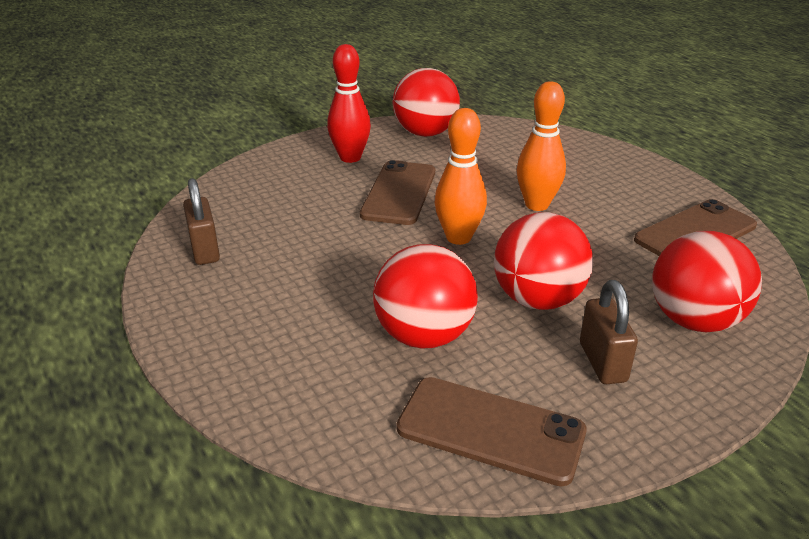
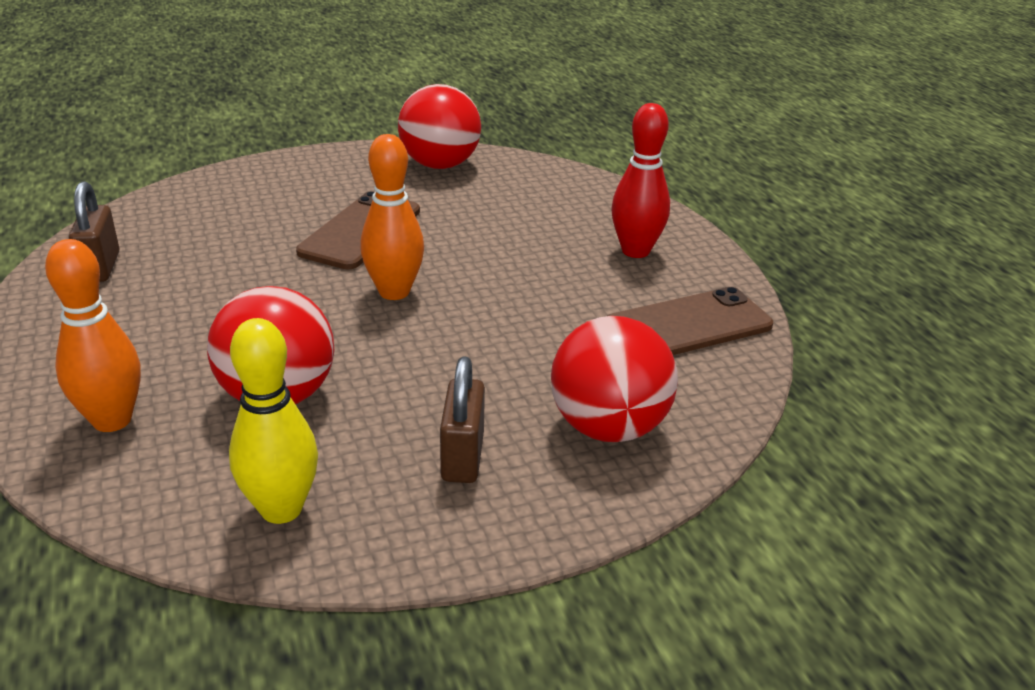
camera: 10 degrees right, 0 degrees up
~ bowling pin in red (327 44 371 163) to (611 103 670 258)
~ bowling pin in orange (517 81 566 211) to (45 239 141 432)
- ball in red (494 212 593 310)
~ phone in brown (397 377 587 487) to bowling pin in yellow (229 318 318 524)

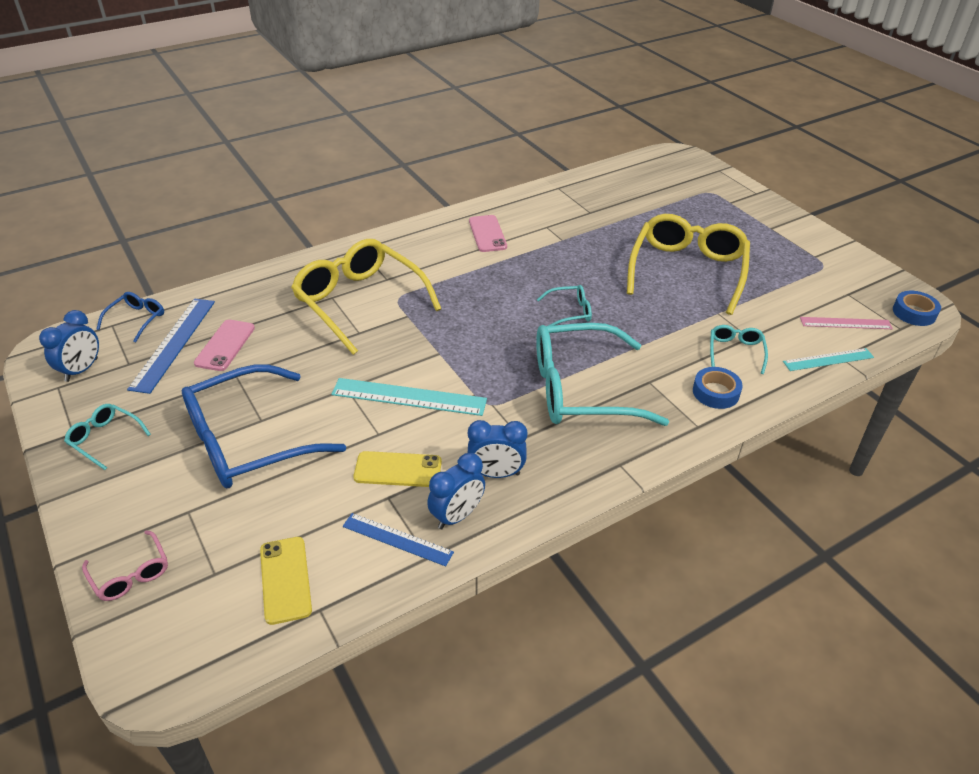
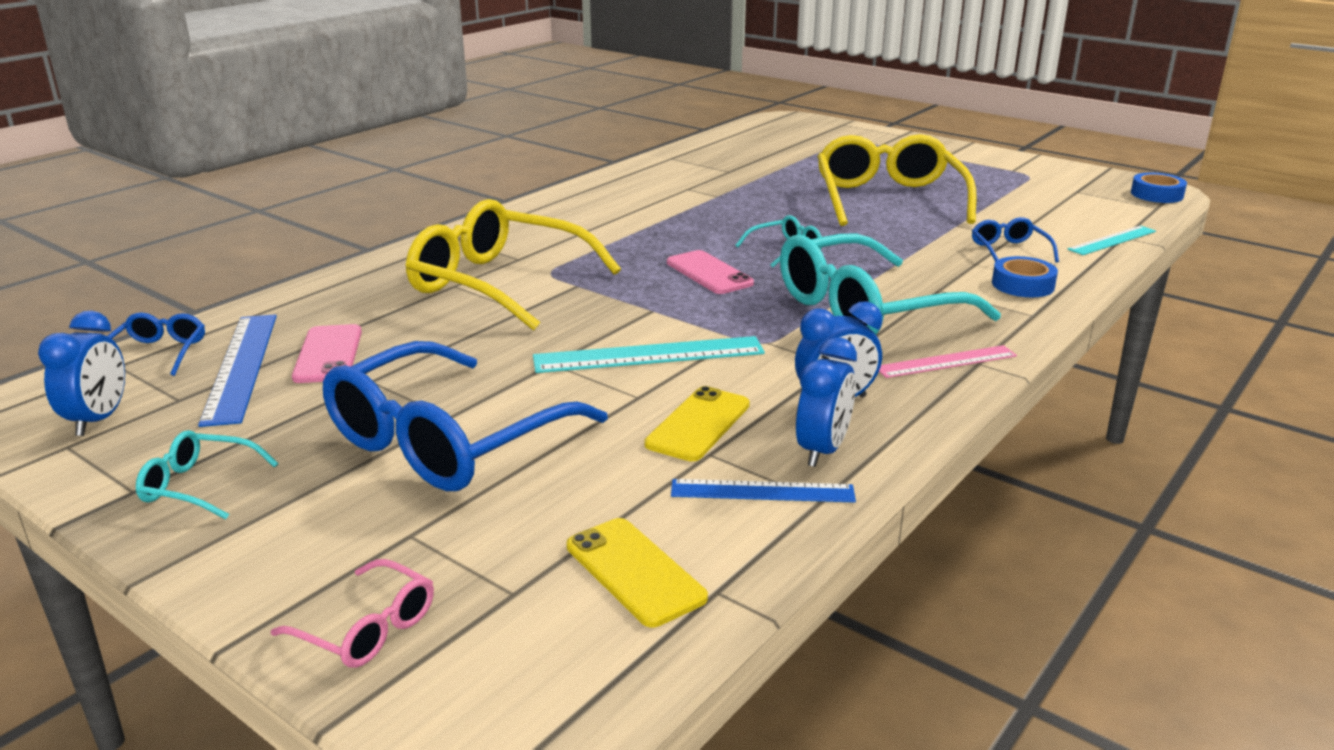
camera: 20 degrees left, 15 degrees down
~ phone in pink (469 215 507 252) to (667 250 754 294)
~ ruler in pink (800 317 893 329) to (879 345 1017 378)
~ glasses in turquoise (710 325 768 374) to glasses in blue (972 217 1059 262)
~ phone in yellow (354 451 442 487) = (644 386 750 461) 45 degrees counterclockwise

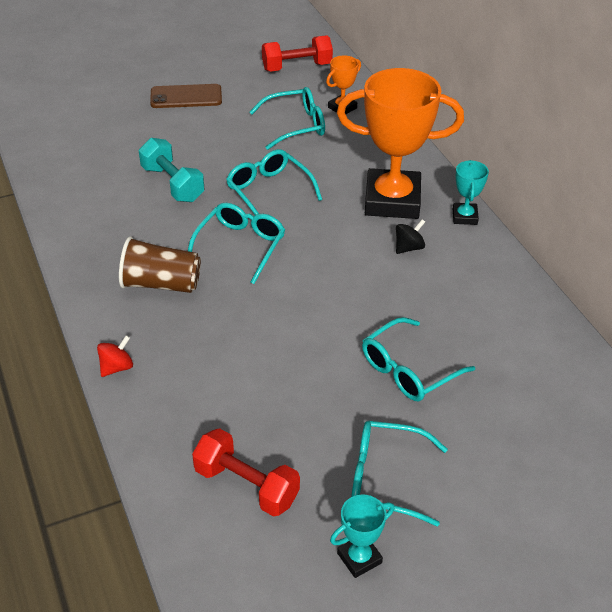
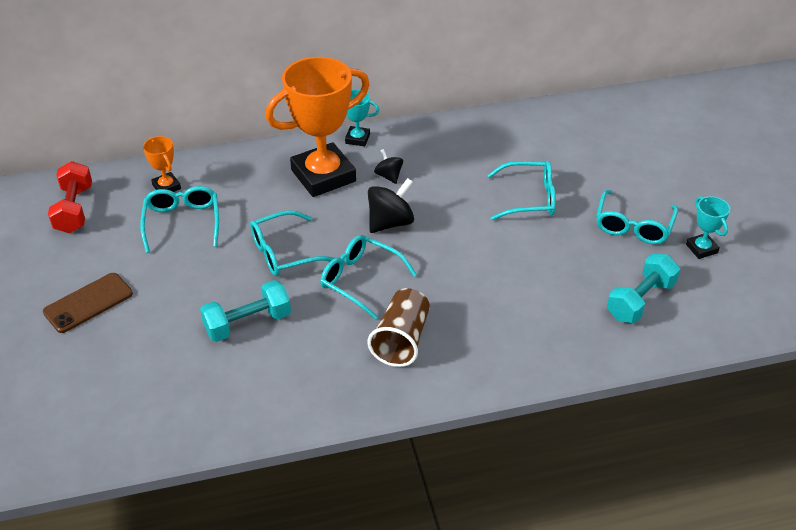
camera: 80 degrees left, 0 degrees up
~ trophy in orange (337 68 464 219) = (265 57 370 197) 45 degrees clockwise
~ phone in brown (150 84 222 108) = (43 273 133 333) 45 degrees clockwise
~ glasses in turquoise (362 317 475 401) = (487 161 556 220) 60 degrees counterclockwise
- spinning top in red (97 335 133 377)
~ dumbbell in red (192 428 300 517) to dumbbell in turquoise (607 254 680 323)
+ spinning top in black (368 178 414 233)

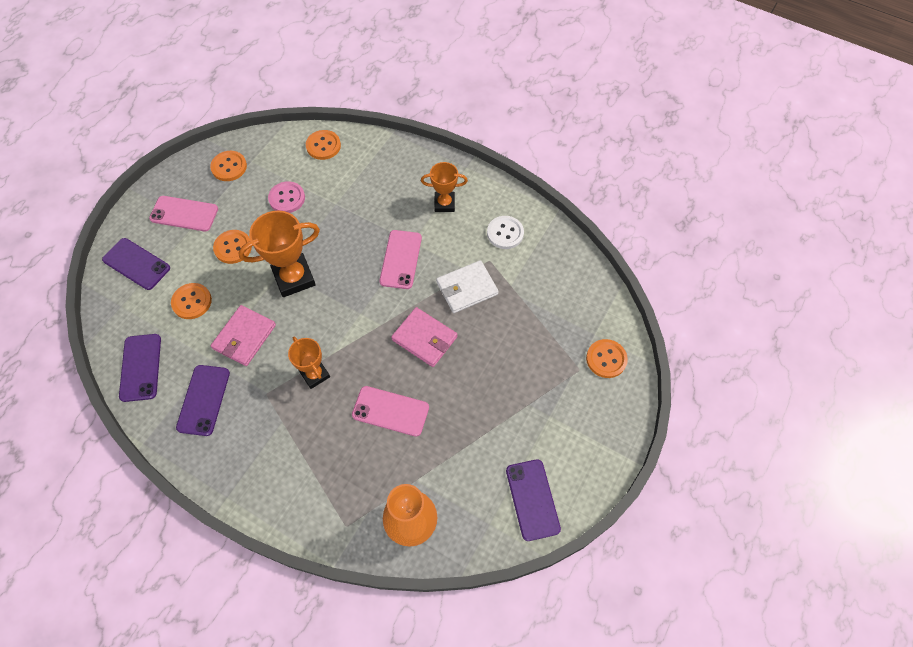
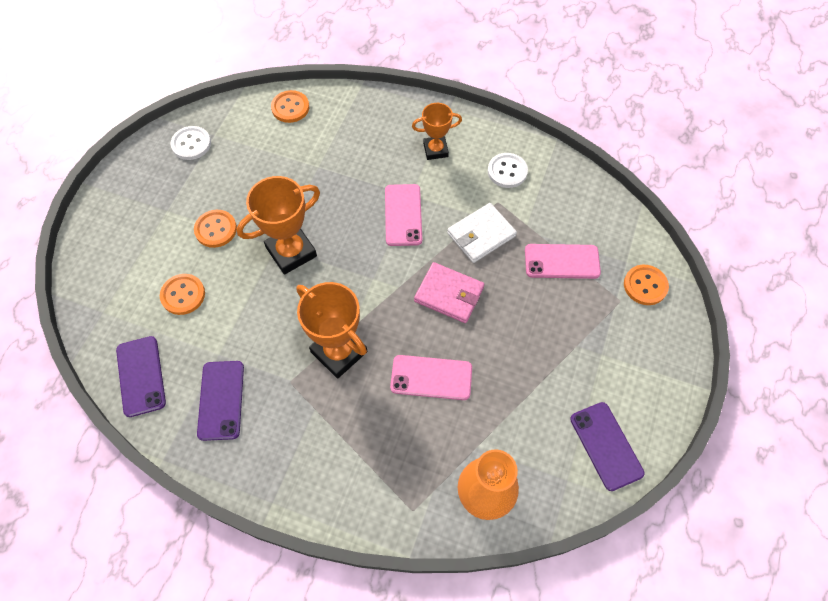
camera: 10 degrees left, 0 degrees up
~ button in orange (210 151 247 181) to button in white (171 126 211 160)
- button in pink (268 181 305 213)
~ phone in pink (149 196 218 231) to (525 244 601 279)
- phone in purple (102 238 170 290)
- wallet in pink (211 305 276 366)
~ trophy in orange (288 336 330 389) = (296 282 367 379) x1.62

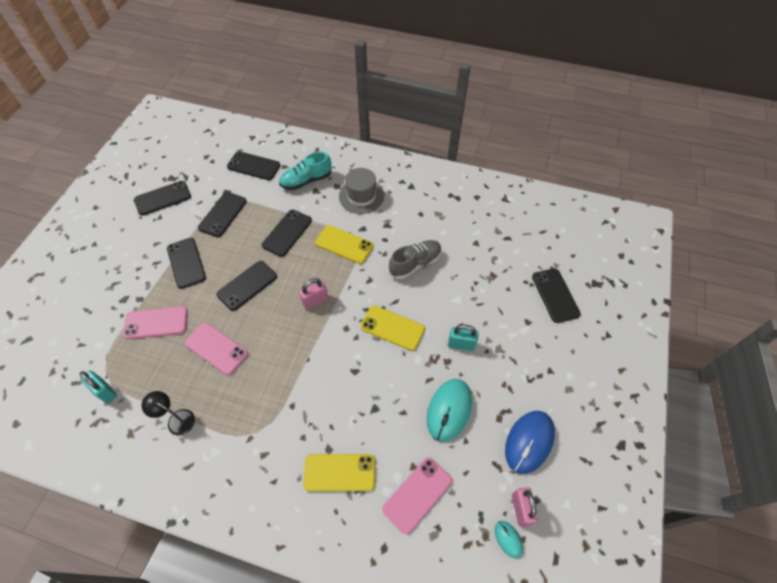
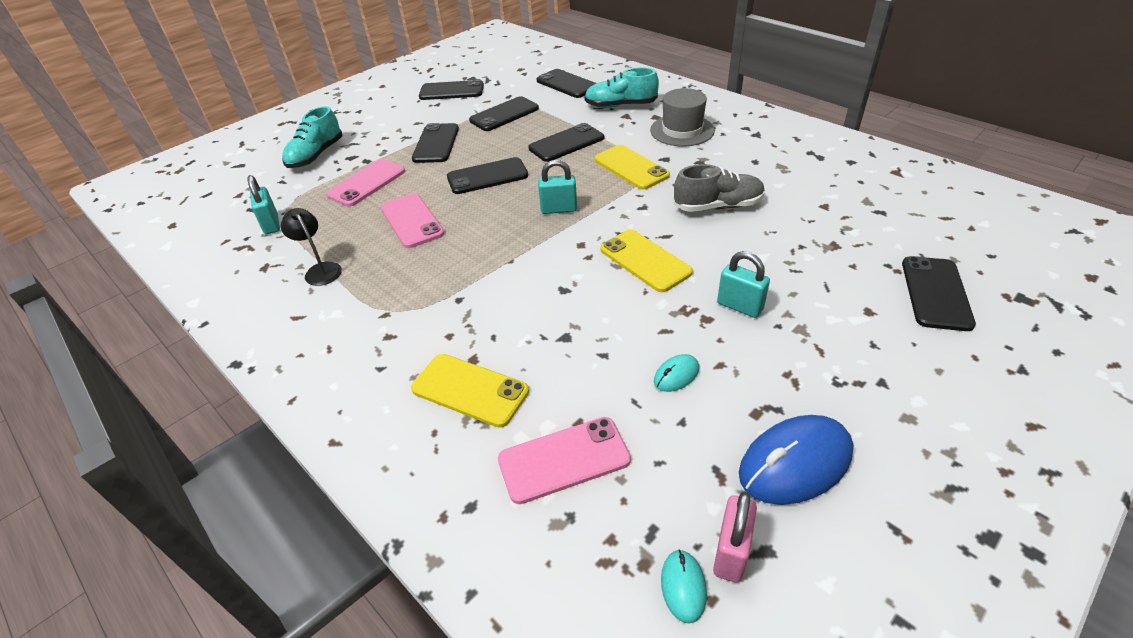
camera: 30 degrees right, 15 degrees down
~ padlock in pink (299 278 328 310) to padlock in turquoise (538 160 577 214)
~ phone in pink (123 306 188 339) = (326 159 405 207) 75 degrees counterclockwise
~ mouse in turquoise (427 379 472 442) = (654 354 699 392) x0.48
+ shoe in turquoise (282 106 342 168)

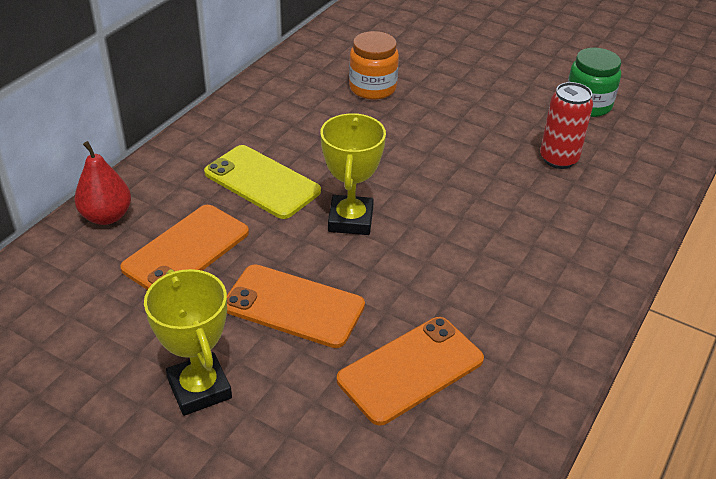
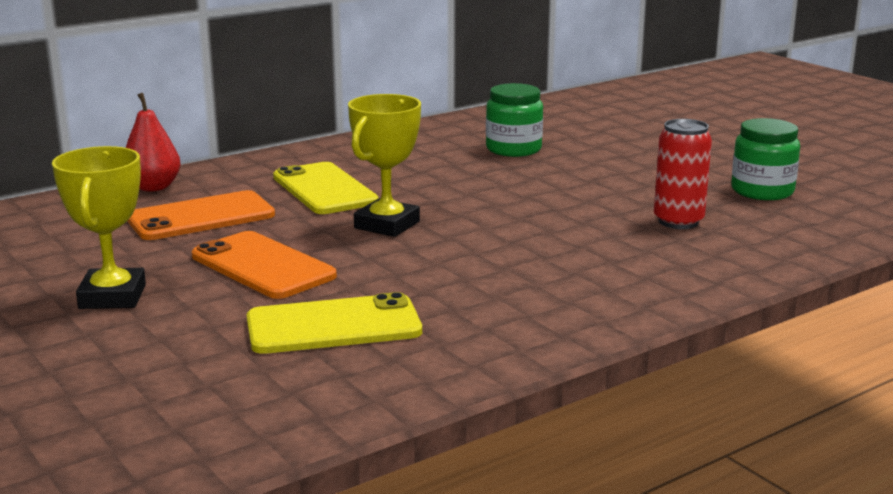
camera: 25 degrees right, 20 degrees down
~ jar in orange (349 31 399 100) to jar in green (486 83 543 157)
~ phone in orange (337 317 484 425) to phone in yellow (247 292 422 354)

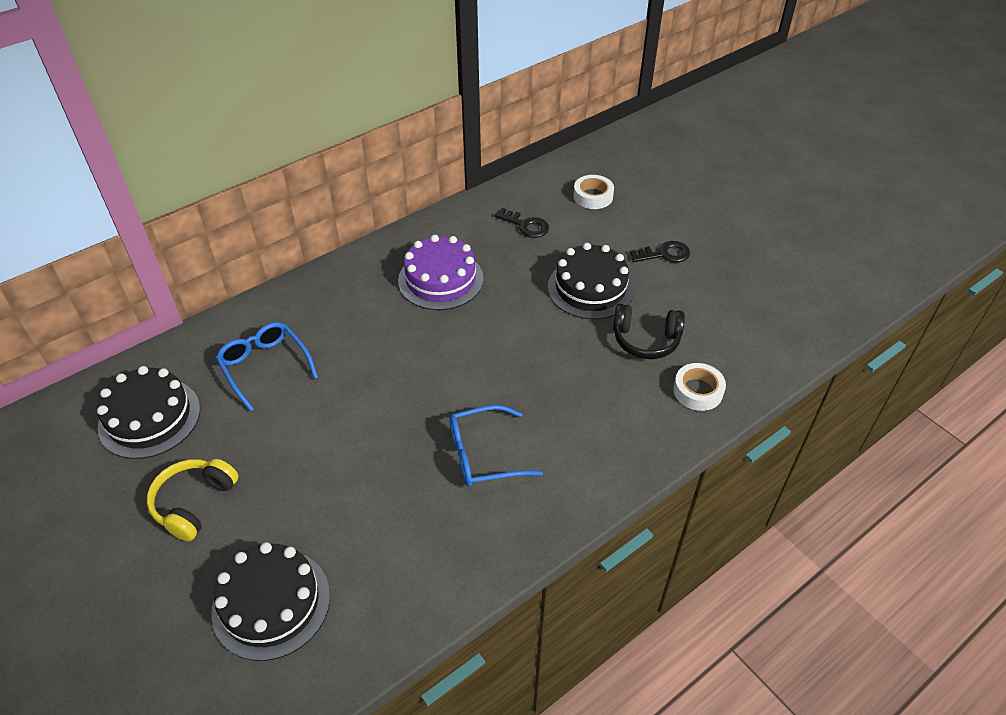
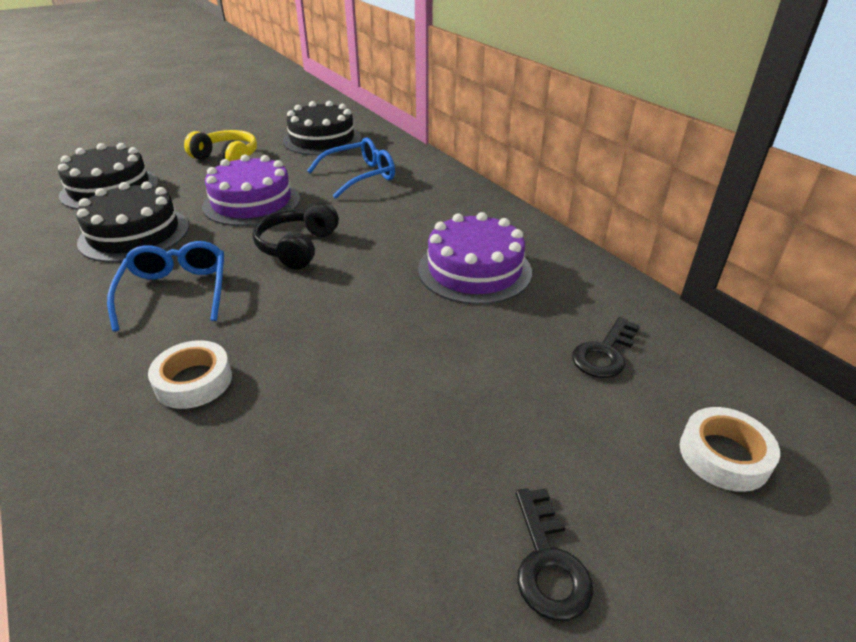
camera: 95 degrees right, 10 degrees down
~ cake in black (548 243 634 319) to (76 182 189 262)
~ headphones in black (613 304 685 359) to (252 202 339 269)
~ tape in white (673 363 726 411) to (148 340 232 409)
+ cake in purple (202 154 300 226)

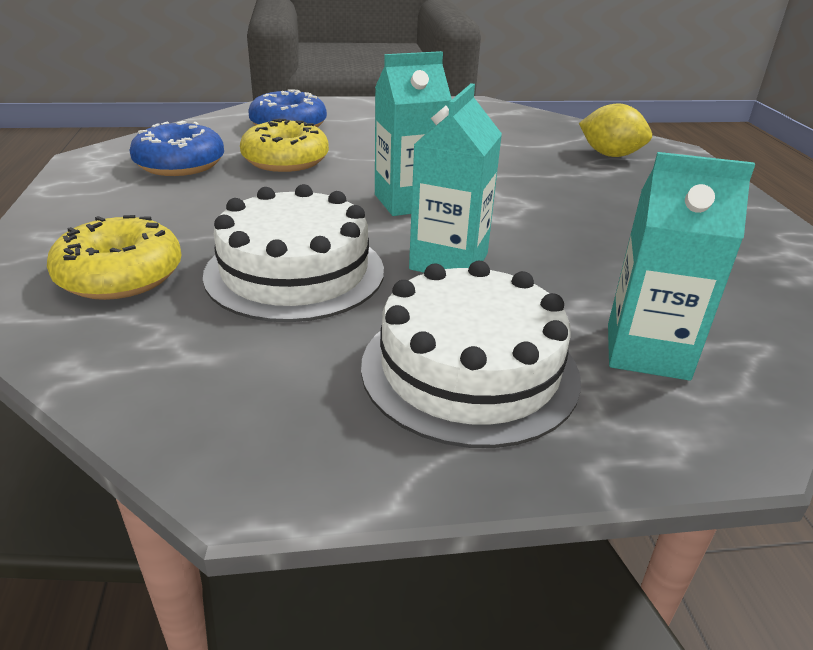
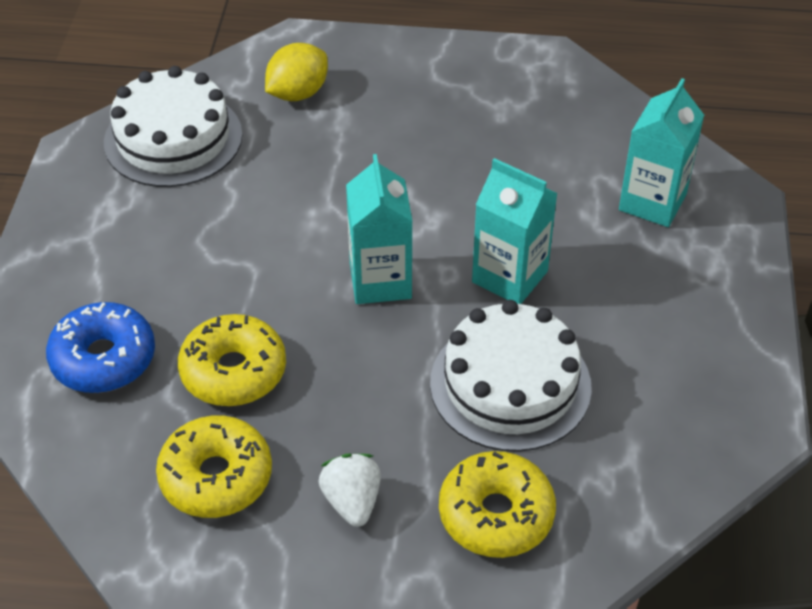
camera: 75 degrees left, 15 degrees up
~ donut in blue (129 121 224 176) to donut in yellow (156 415 272 518)
~ cake in white (361 261 581 448) to (104 66 242 187)
+ strawberry in white (318 454 381 527)

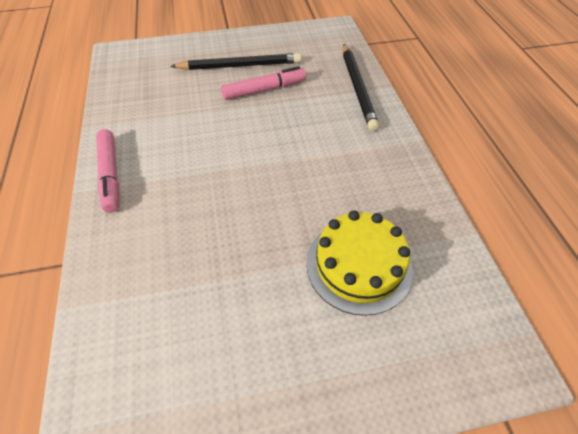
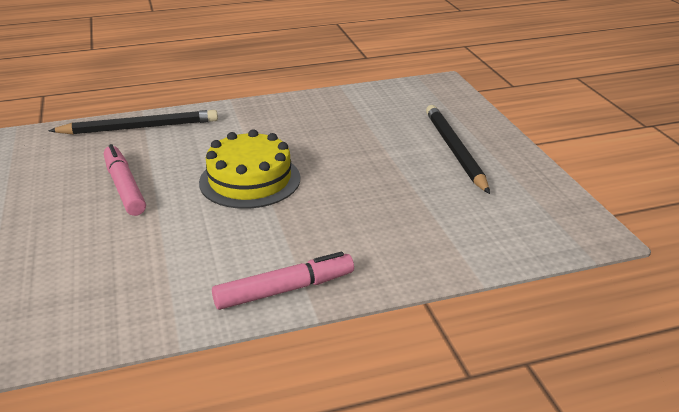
camera: 95 degrees left, 20 degrees down
~ pencil in black (170 53 302 70) to (426 105 490 194)
~ cake in yellow (306 210 413 316) to (199 129 300 209)

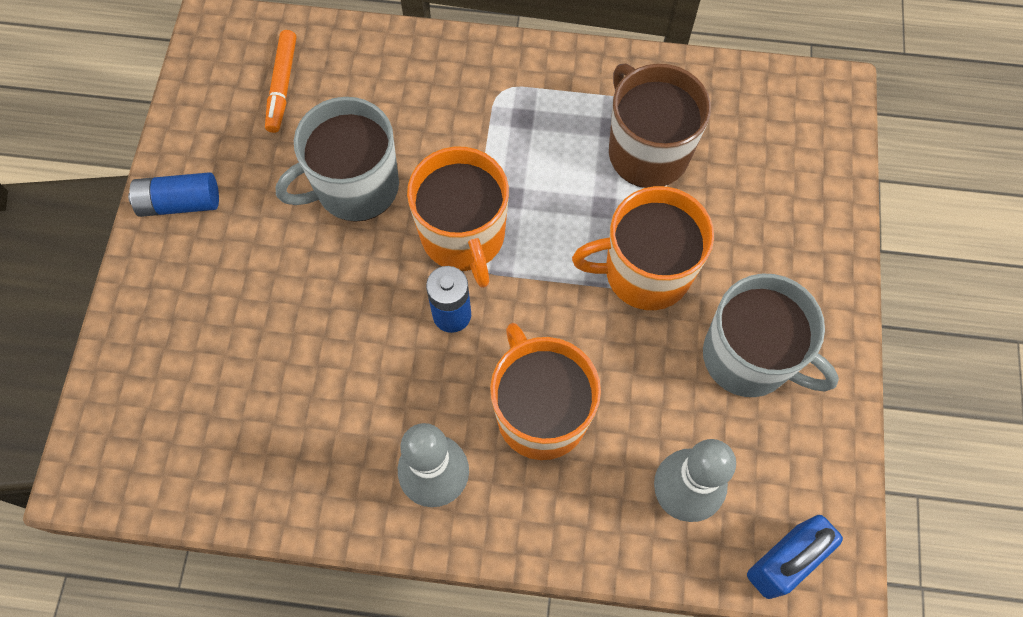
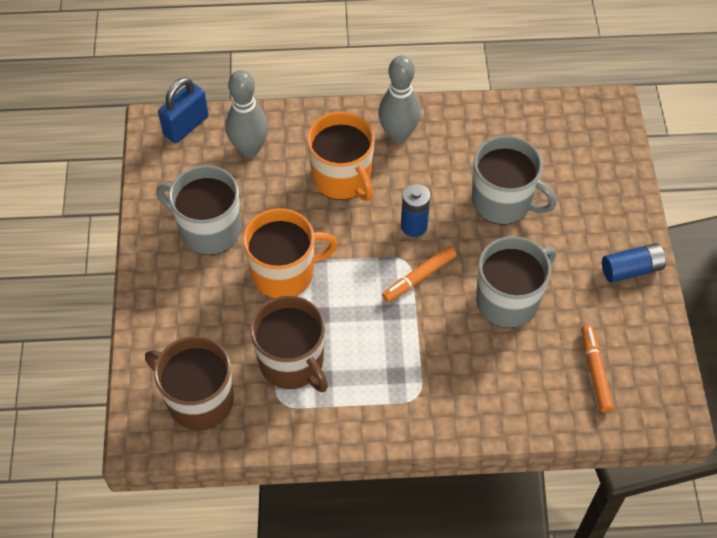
camera: 170 degrees right, 10 degrees down
~ mug in orange (407 147 509 288) to marker in orange (382 246 456 302)
+ mug in grey (472 136 557 225)
+ mug in brown (145 336 234 431)

